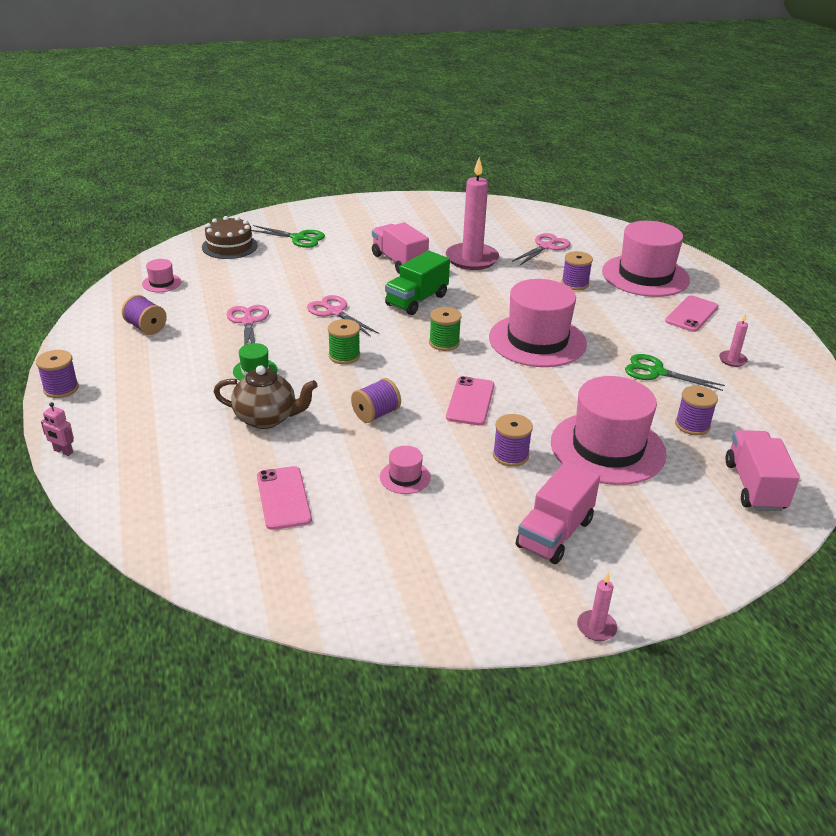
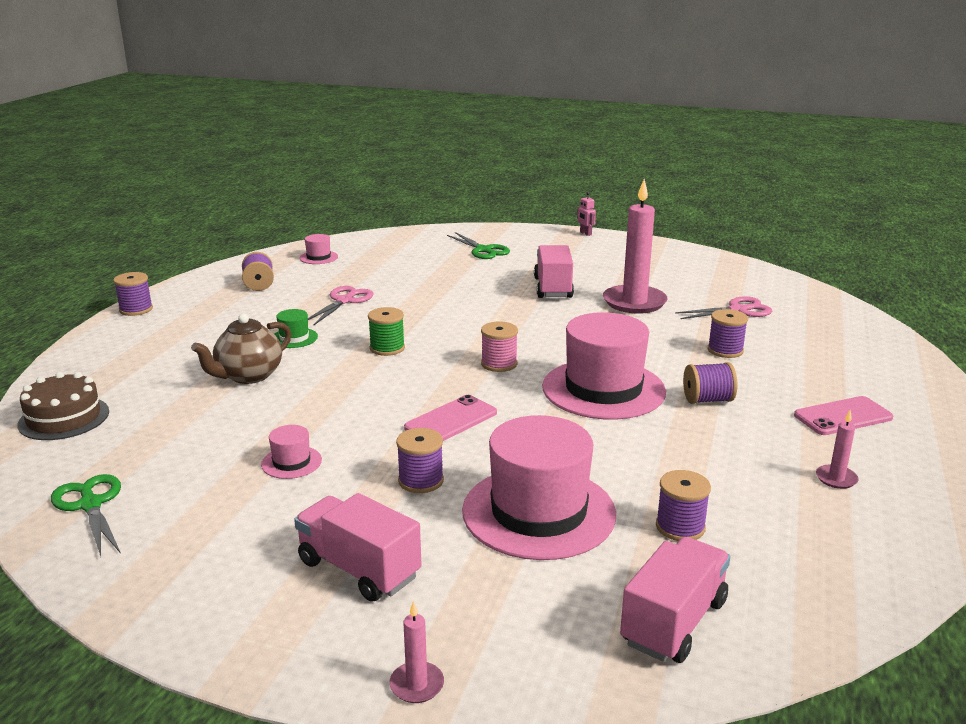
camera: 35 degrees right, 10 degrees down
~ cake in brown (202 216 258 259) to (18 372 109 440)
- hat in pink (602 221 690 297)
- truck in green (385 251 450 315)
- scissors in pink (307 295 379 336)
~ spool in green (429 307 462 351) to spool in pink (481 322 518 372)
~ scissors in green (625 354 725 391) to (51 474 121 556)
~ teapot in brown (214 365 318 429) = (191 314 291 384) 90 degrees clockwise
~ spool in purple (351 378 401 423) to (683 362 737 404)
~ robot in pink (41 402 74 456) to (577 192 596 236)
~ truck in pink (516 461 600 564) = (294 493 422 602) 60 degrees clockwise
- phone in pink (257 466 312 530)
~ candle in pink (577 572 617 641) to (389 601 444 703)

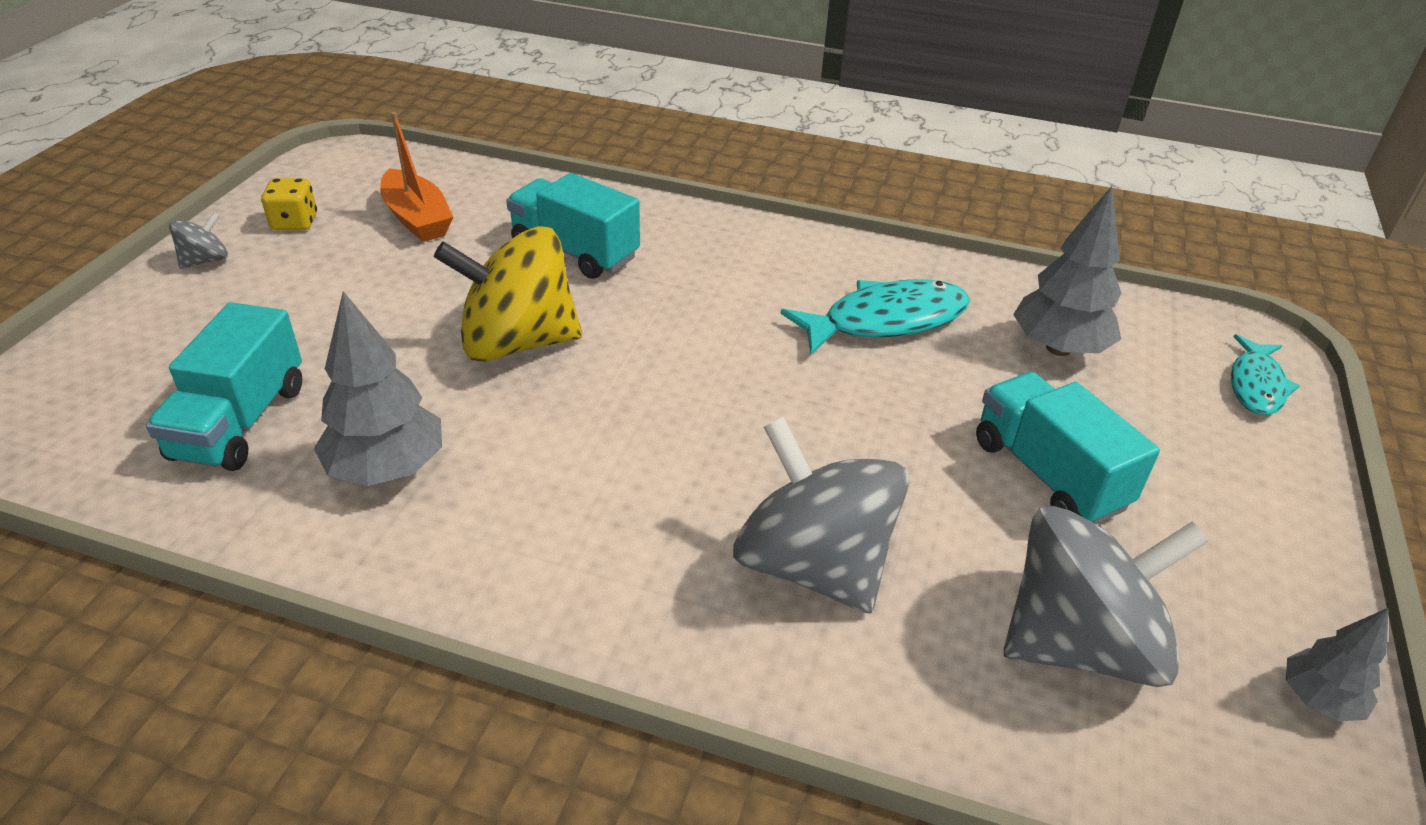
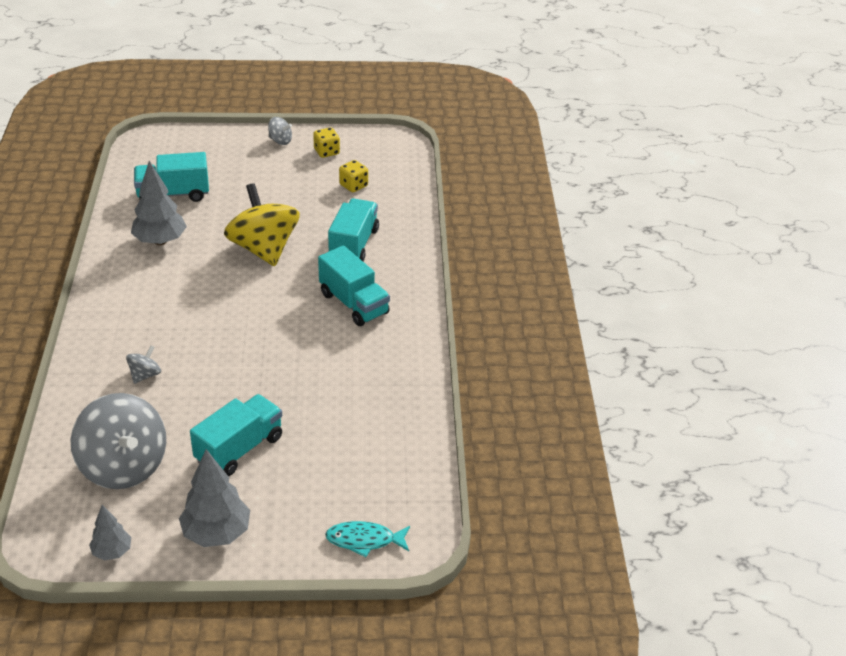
camera: 70 degrees right, 0 degrees up
~ boat in orange (380 112 453 242) to dice in yellow (339 160 368 192)
~ tree in grey (1013 186 1121 356) to (179 449 250 547)
- fish in turquoise (780 279 970 355)
~ spinning top in grey (733 417 909 613) = (126 345 161 384) x0.43
+ truck in turquoise (318 246 390 326)

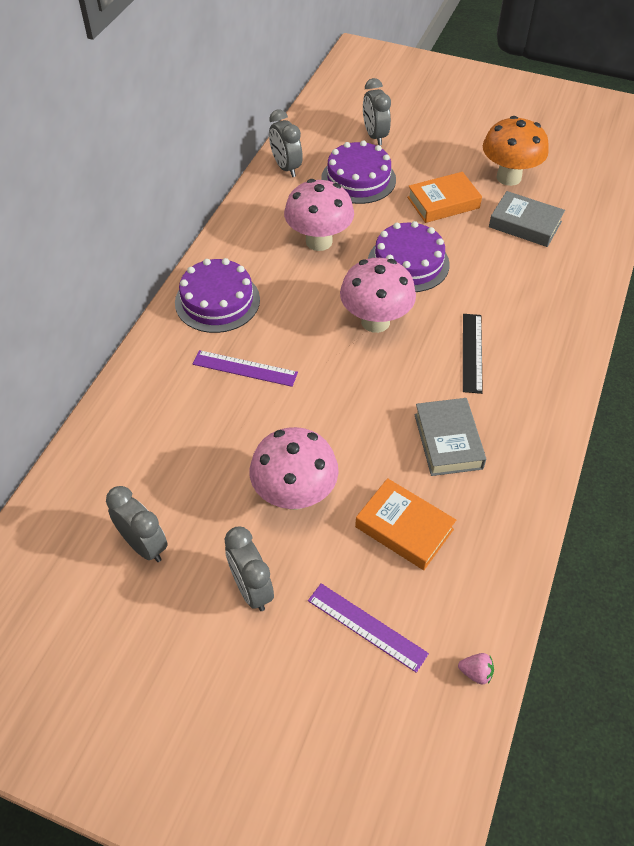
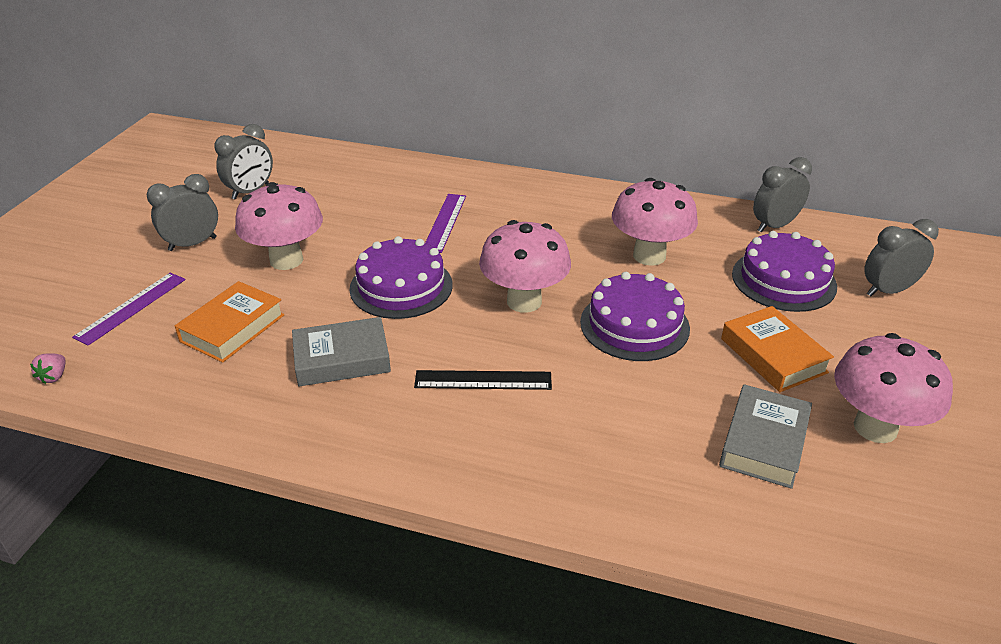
camera: 85 degrees right, 15 degrees down
~ mushroom in orange (483 116 549 186) to mushroom in pink (834 333 953 443)
~ cake in purple (175 258 260 333) to (350 236 453 319)

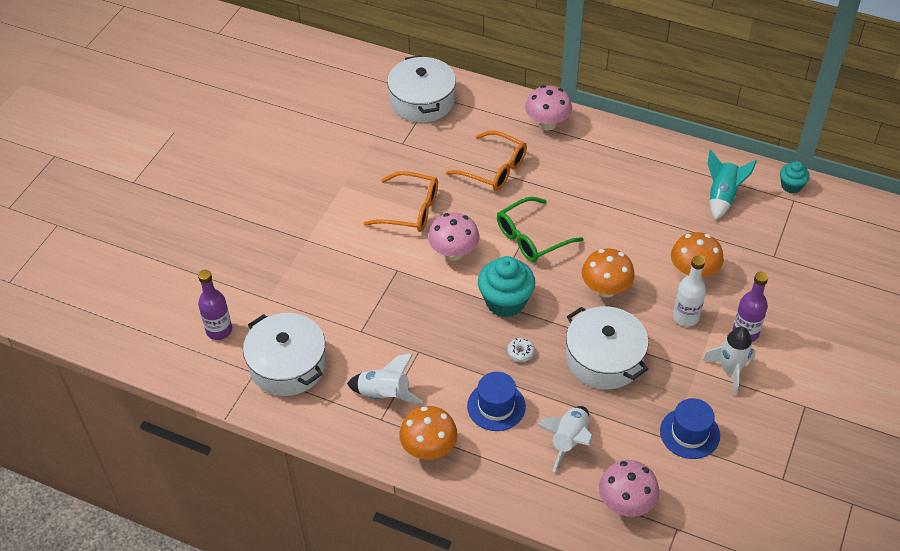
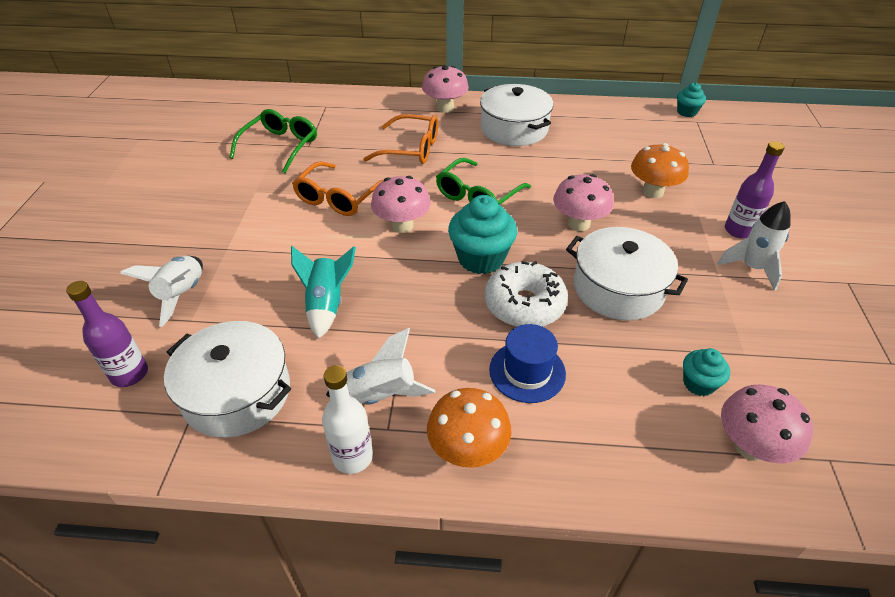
camera: 20 degrees left, 5 degrees down
~ pot in white (387 55 456 123) to (480 84 553 146)
~ rocket in turquoise (707 150 757 220) to (291 246 356 339)
~ glasses in orange (363 171 438 232) = (292 161 384 216) 120 degrees clockwise
~ mushroom in orange (582 248 635 298) to mushroom in pink (553 174 614 231)
~ bottle in white (673 255 706 326) to (322 365 373 474)
~ donut in white (507 338 535 362) = (484 261 568 327) x2.43
- hat in blue (660 398 720 459)
~ rocket in white (537 406 592 472) to (120 256 203 327)
+ glasses in green (229 109 317 173)
+ cupcake in turquoise (683 348 730 396)

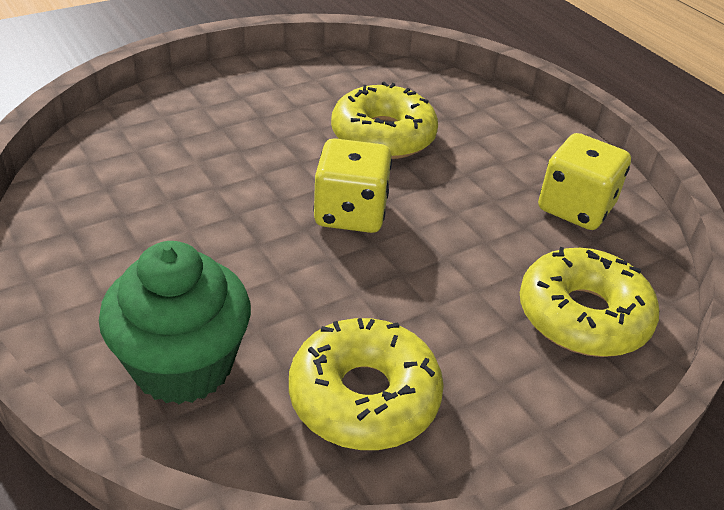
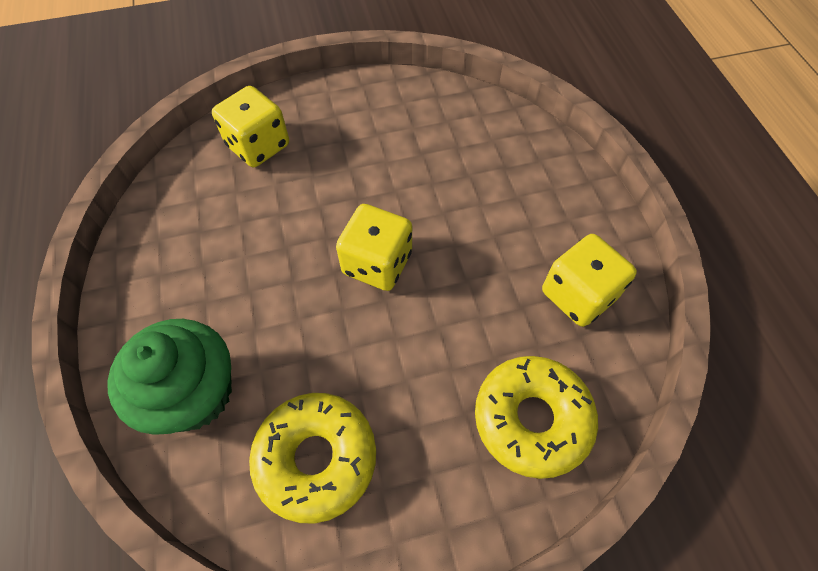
camera: 20 degrees right, 20 degrees up
- donut in yellow (331 82 438 159)
+ dice in yellow (212 86 289 167)

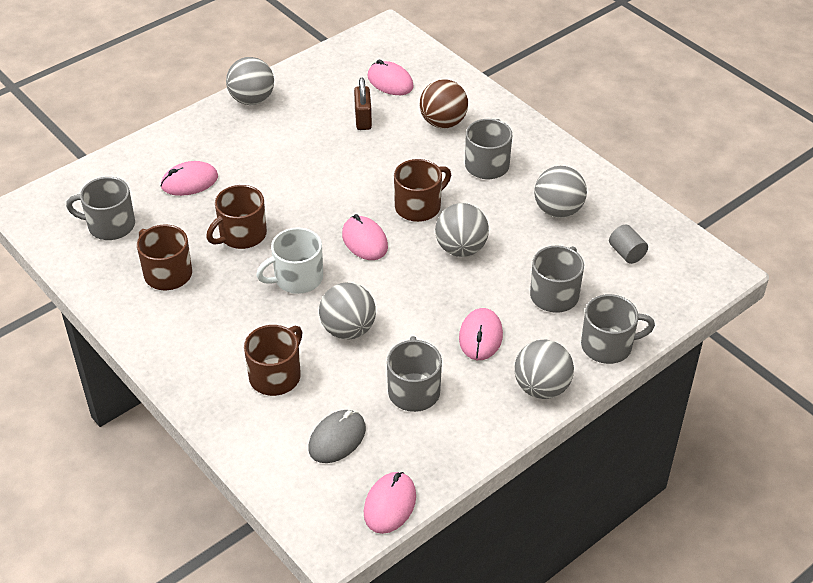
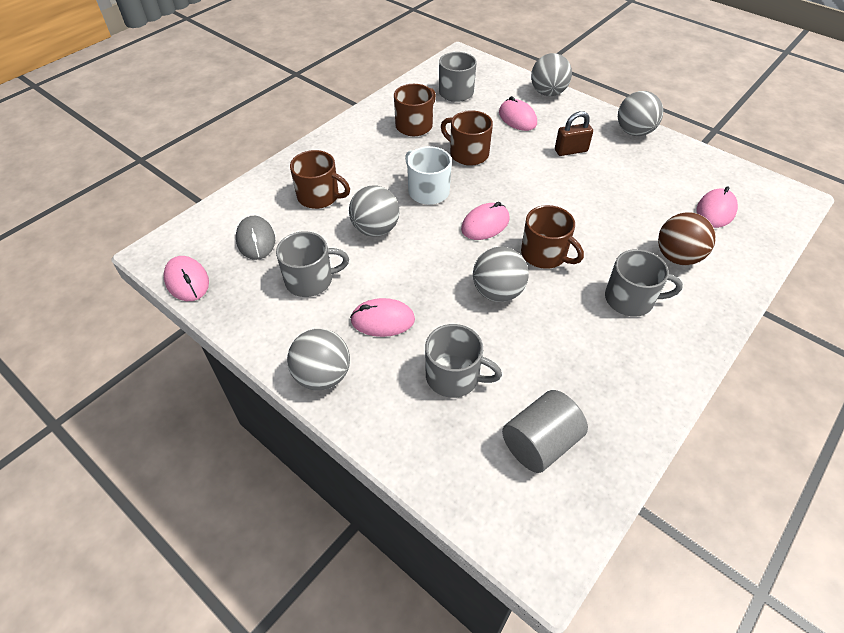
camera: 80 degrees right, 5 degrees up
~ padlock in brown (354 78 372 130) to (555 111 593 156)
~ ball in grey (534 166 587 218) to (531 53 572 96)
~ cylinder in grey (609 225 648 264) = (502 390 588 473) x1.70
- mug in grey (581 294 655 364)
~ mouse in grey (308 410 366 463) = (236 216 275 260) 45 degrees clockwise
~ mouse in pink (364 472 416 534) = (163 256 209 301) 45 degrees clockwise

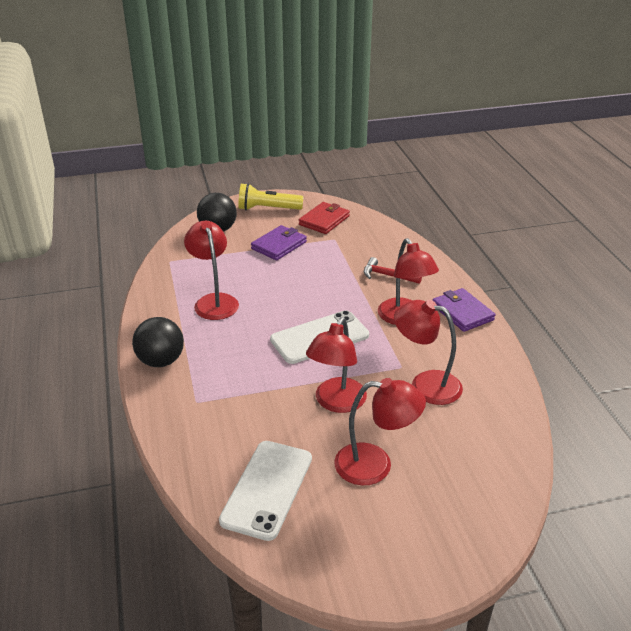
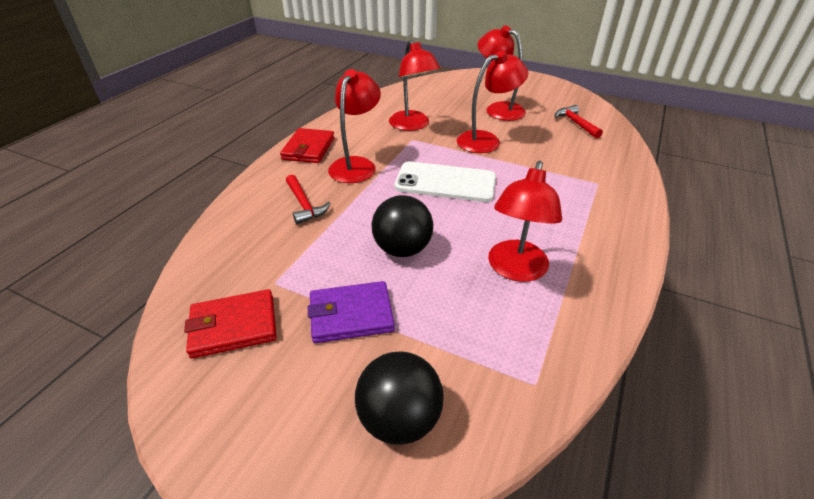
camera: 140 degrees left, 5 degrees up
- flashlight in yellow (238 183 304 210)
~ wallet in purple (432 288 495 332) to wallet in red (280 128 335 163)
~ ball in black (132 317 184 367) to (372 195 433 257)
~ phone in white (219 441 312 541) to hammer in red (555 105 603 139)

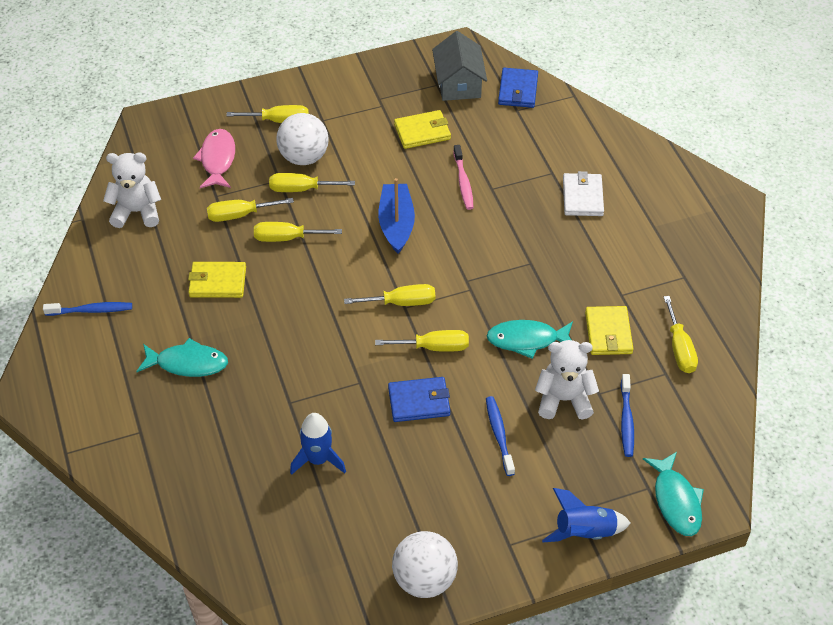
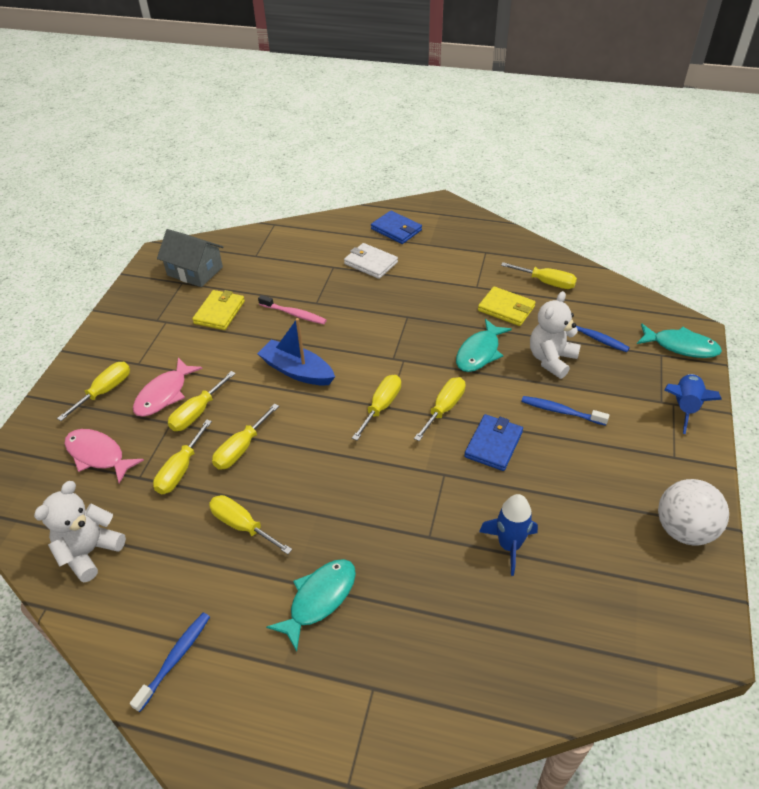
camera: 55 degrees left, 5 degrees down
~ wallet in blue (498 68 538 108) to (371 211 422 244)
~ ball in white (276 113 329 165) to fish in pink (133 358 203 417)
~ wallet in yellow (188 262 246 298) to screwdriver in yellow (209 495 292 554)

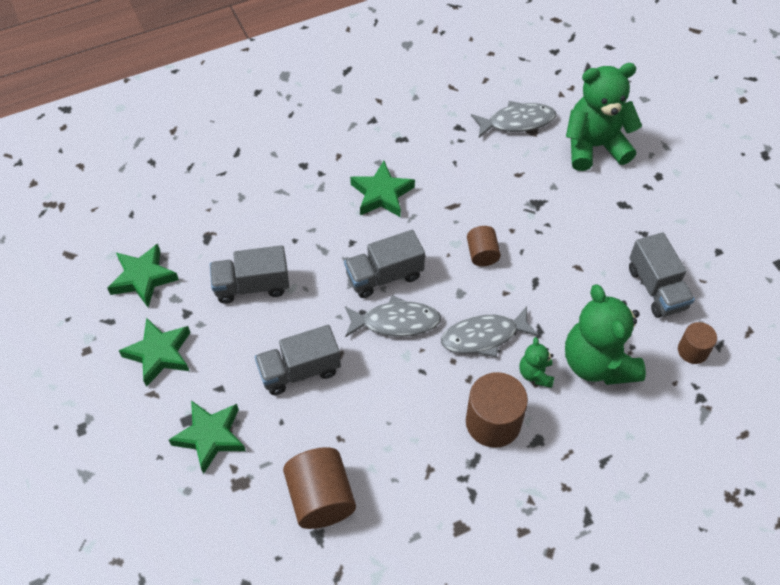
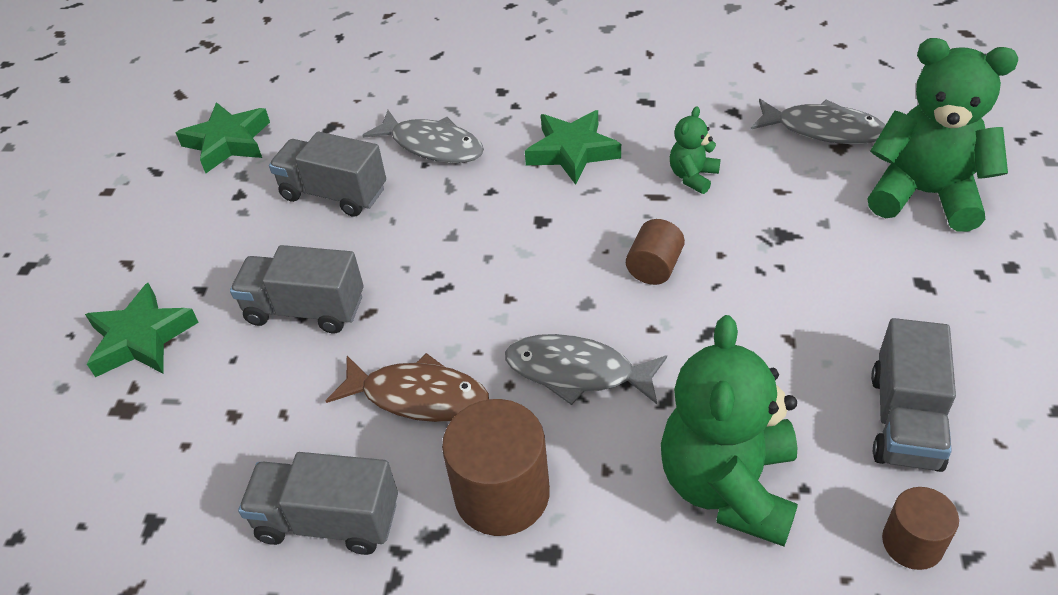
camera: 35 degrees right, 10 degrees down
~ truck in grey (344 230 425 298) to (238 452 398 555)
~ fish in grey (345 295 441 337) to (362 110 484 163)
- star in green (118 317 190 387)
~ teddy bear in green (520 337 554 388) to (670 106 721 194)
- cylinder in brown (283 447 356 529)
+ fish in brown (326 353 489 422)

